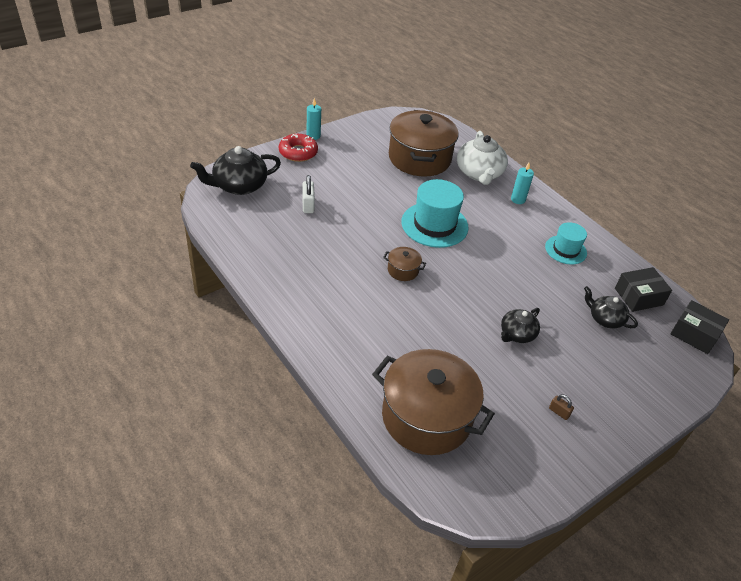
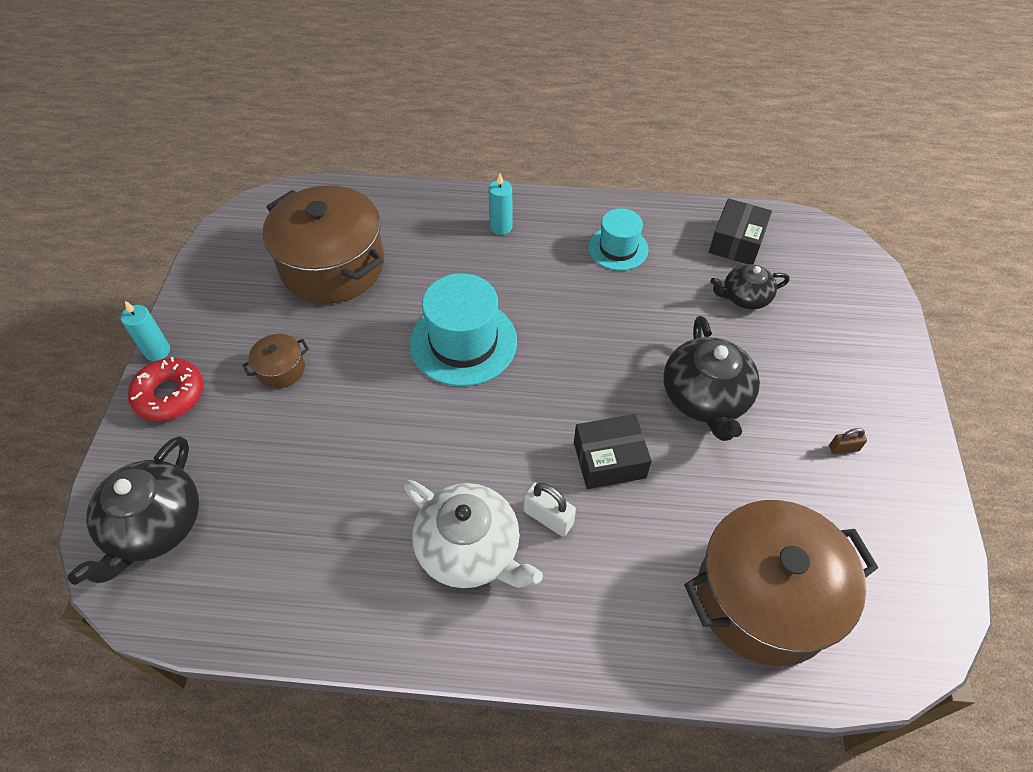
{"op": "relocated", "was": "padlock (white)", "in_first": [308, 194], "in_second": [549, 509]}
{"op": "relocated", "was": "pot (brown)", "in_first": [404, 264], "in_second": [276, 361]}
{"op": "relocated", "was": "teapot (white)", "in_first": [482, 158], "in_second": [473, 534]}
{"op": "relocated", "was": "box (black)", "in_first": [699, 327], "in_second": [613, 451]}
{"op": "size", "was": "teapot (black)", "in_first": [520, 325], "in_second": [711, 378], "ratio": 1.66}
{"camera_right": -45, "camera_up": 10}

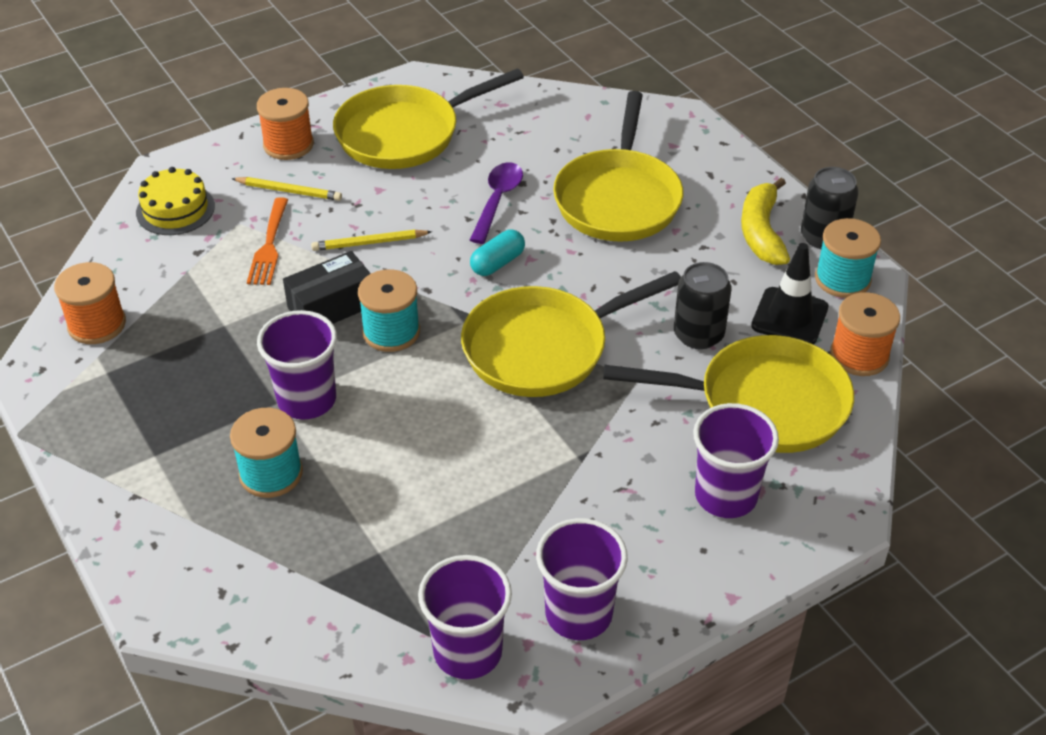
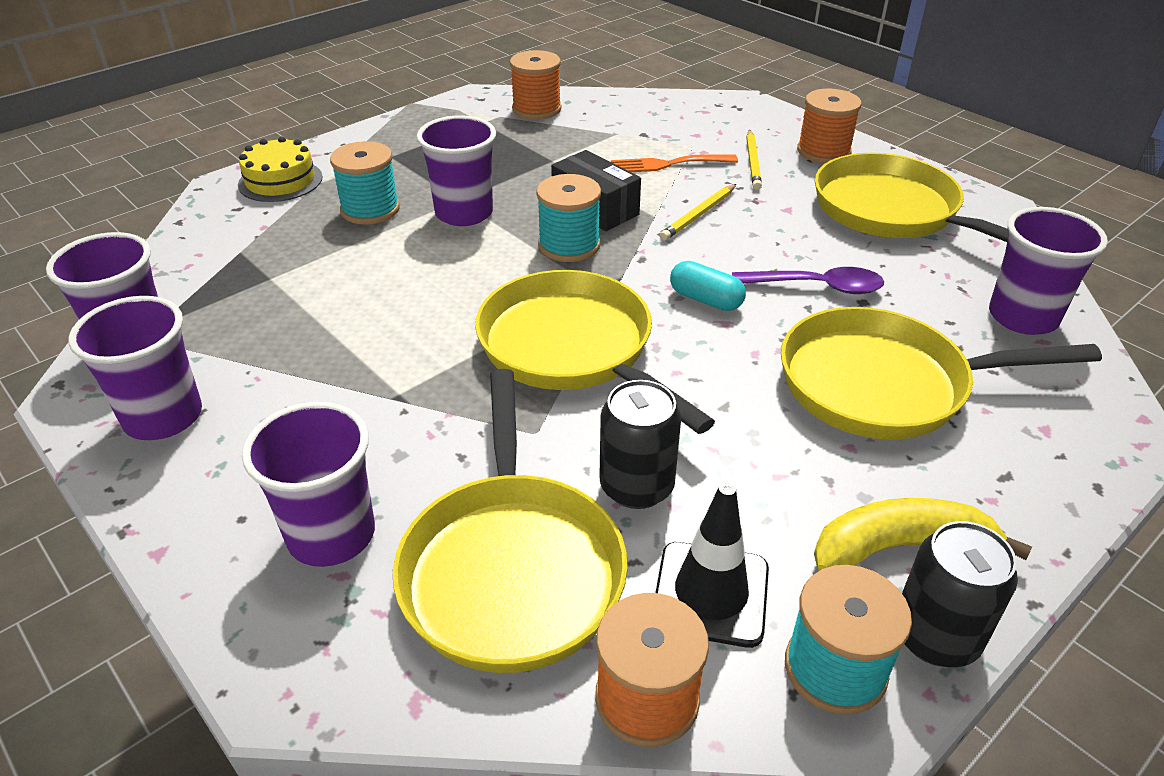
{"op": "appeared", "now": "cup (purple)", "in_second": [1048, 271]}
{"op": "relocated", "was": "cake (yellow)", "in_first": [175, 201], "in_second": [280, 169]}
{"op": "spun", "was": "pencil (yellow)", "in_first": [371, 240], "in_second": [698, 212], "clockwise": -120}
{"camera_right": 80, "camera_up": -5}

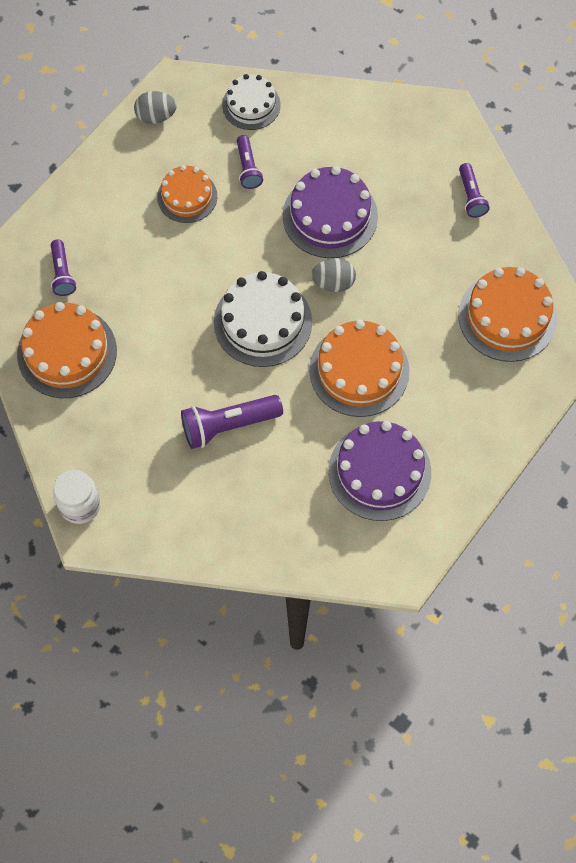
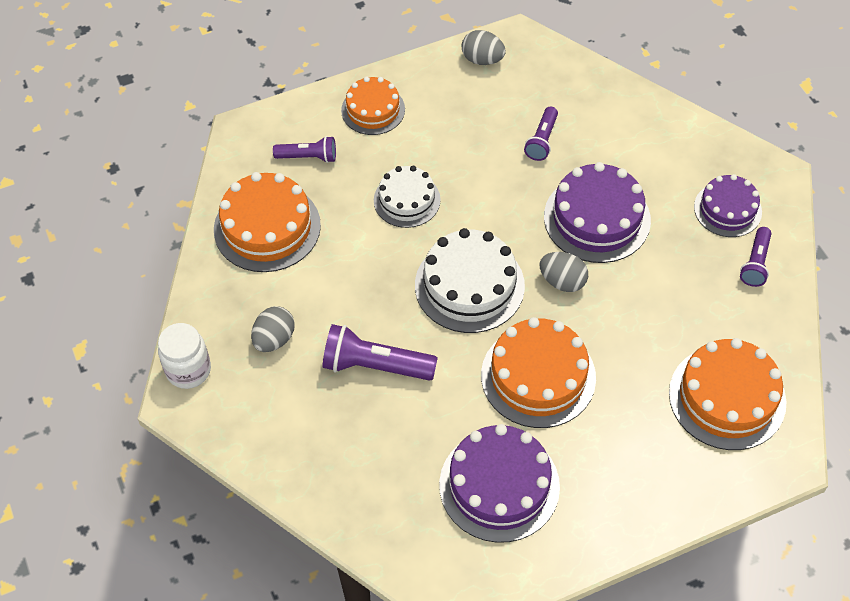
{"op": "appeared", "now": "egg (grey)", "in_second": [273, 329]}
{"op": "appeared", "now": "cake (purple)", "in_second": [728, 205]}
{"op": "relocated", "was": "cake (orange)", "in_first": [187, 194], "in_second": [373, 105]}
{"op": "relocated", "was": "cake (white)", "in_first": [251, 102], "in_second": [407, 197]}
{"op": "spun", "was": "flashlight (purple)", "in_first": [63, 267], "in_second": [304, 149], "clockwise": -105}
{"camera_right": 30, "camera_up": -10}

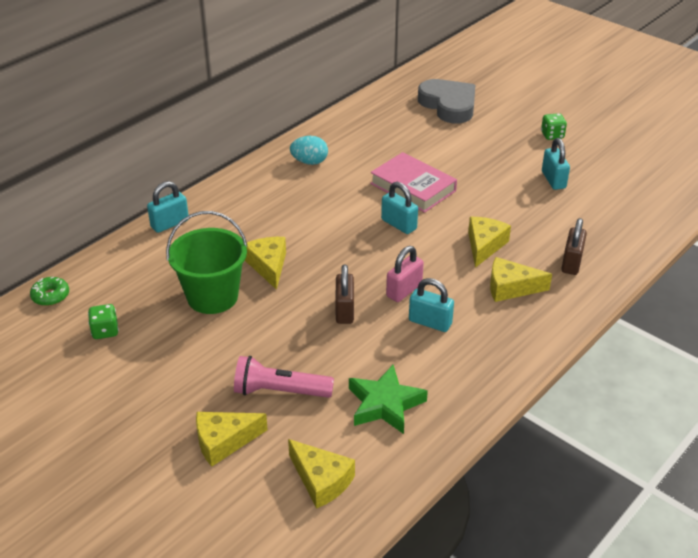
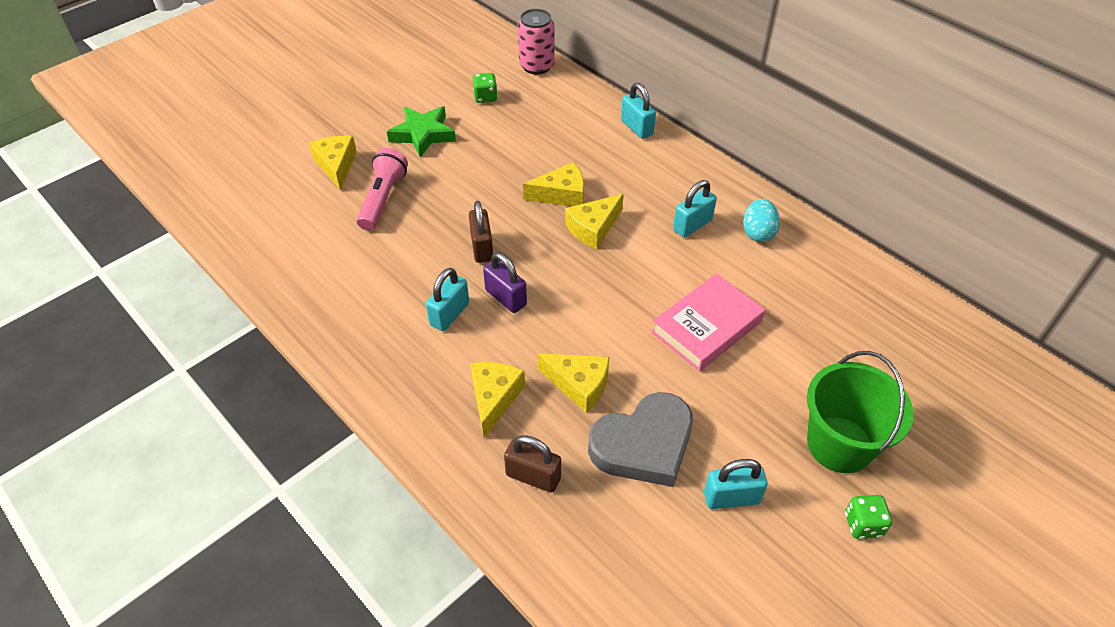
{"op": "relocated", "was": "bucket (green)", "in_first": [207, 262], "in_second": [860, 412]}
{"op": "relocated", "was": "cheese (yellow)", "in_first": [321, 474], "in_second": [594, 221]}
{"op": "relocated", "was": "star (green)", "in_first": [388, 399], "in_second": [421, 132]}
{"op": "relocated", "was": "padlock (turquoise)", "in_first": [399, 208], "in_second": [695, 208]}
{"op": "relocated", "was": "heart (grey)", "in_first": [446, 101], "in_second": [640, 439]}
{"op": "exchanged", "was": "donut (green)", "now": "can (pink)", "in_first": [49, 291], "in_second": [536, 42]}
{"op": "colour", "was": "padlock (pink)", "now": "padlock (purple)", "in_first": [405, 274], "in_second": [505, 282]}
{"op": "spun", "was": "padlock (brown)", "in_first": [344, 294], "in_second": [481, 232], "clockwise": 75}
{"camera_right": 95, "camera_up": 10}

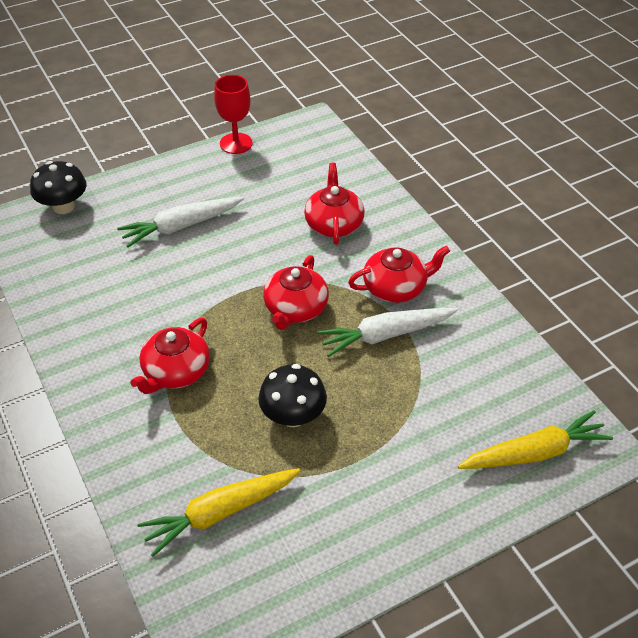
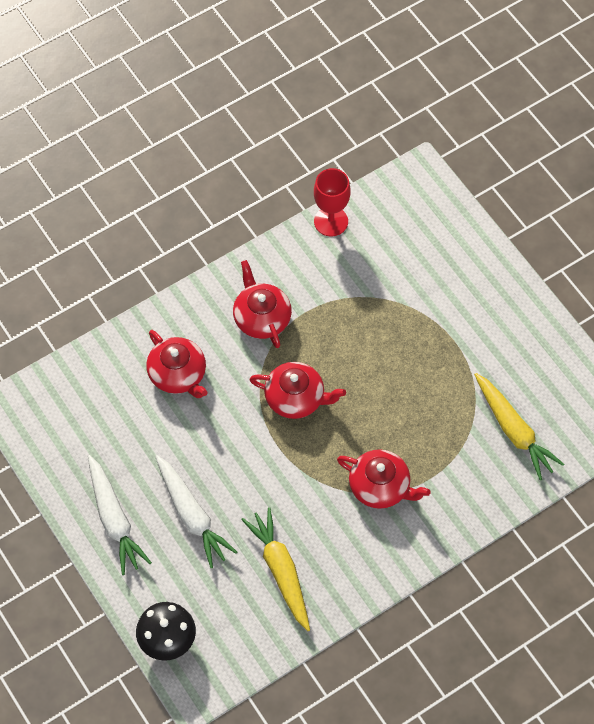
{"op": "missing", "was": "mushroom (black)", "in_first": [292, 395]}
{"op": "relocated", "was": "goblet (red)", "in_first": [233, 114], "in_second": [332, 202]}
{"op": "relocated", "was": "carrot (white)", "in_first": [387, 332], "in_second": [120, 515]}
{"op": "relocated", "was": "carrot (yellow)", "in_first": [535, 439], "in_second": [275, 569]}
{"op": "spun", "was": "teapot (red)", "in_first": [334, 204], "in_second": [176, 364], "clockwise": -120}
{"camera_right": -95, "camera_up": 15}

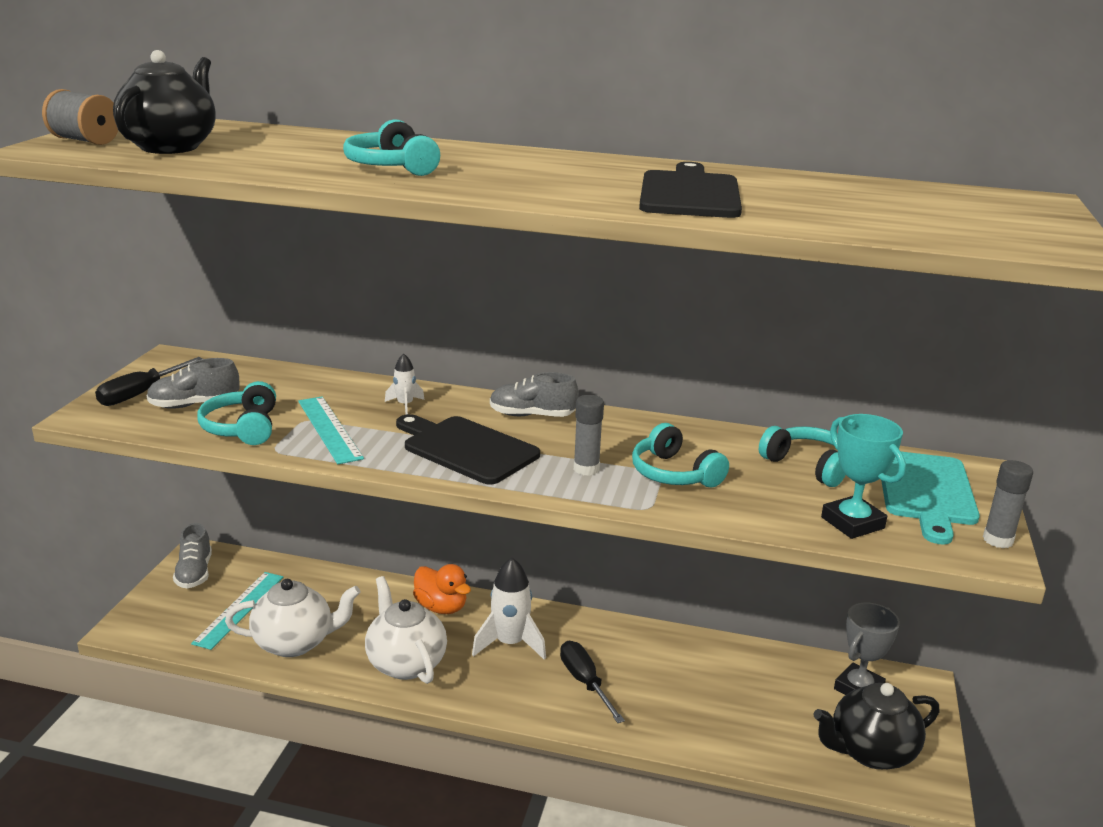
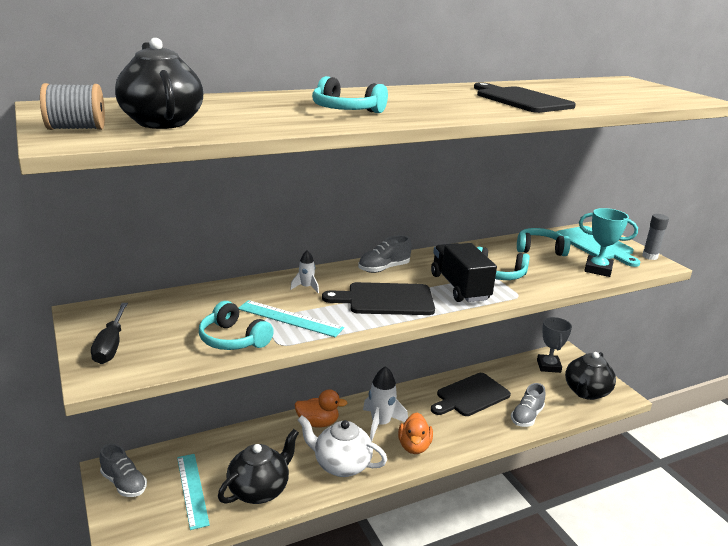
{"op": "missing", "was": "screwdriver (black)", "in_first": [592, 682]}
{"op": "appeared", "now": "duck (orange)", "in_second": [415, 433]}
{"op": "appeared", "now": "cutting board (black)", "in_second": [471, 394]}
{"op": "relocated", "was": "shoe (grey)", "in_first": [193, 383], "in_second": [528, 405]}
{"op": "exchanged", "was": "glue stick (grey)", "now": "truck (black)", "in_first": [589, 435], "in_second": [464, 272]}
{"op": "colour", "was": "teapot (white)", "now": "teapot (black)", "in_first": [292, 618], "in_second": [258, 466]}
{"camera_right": -40, "camera_up": 0}

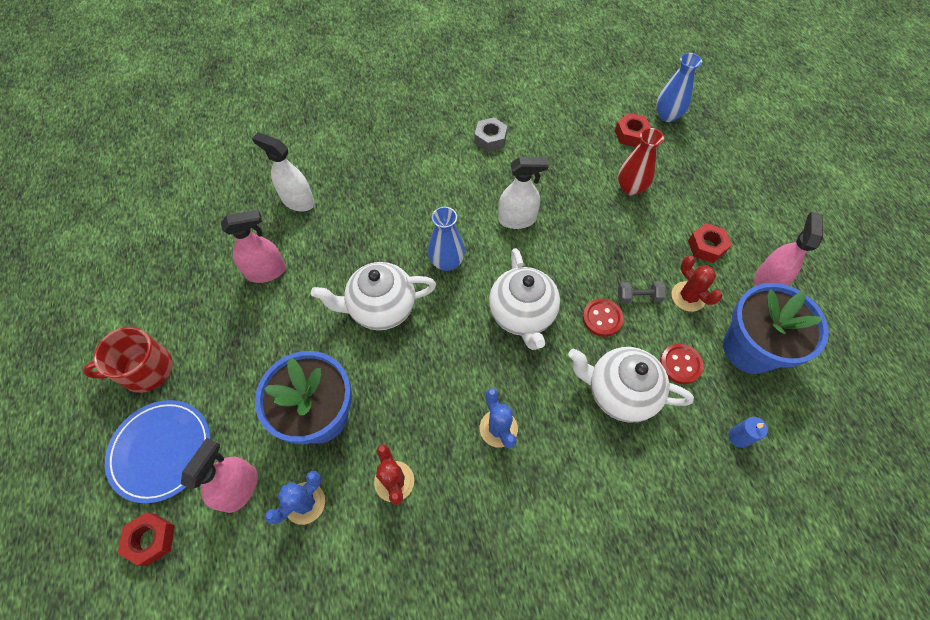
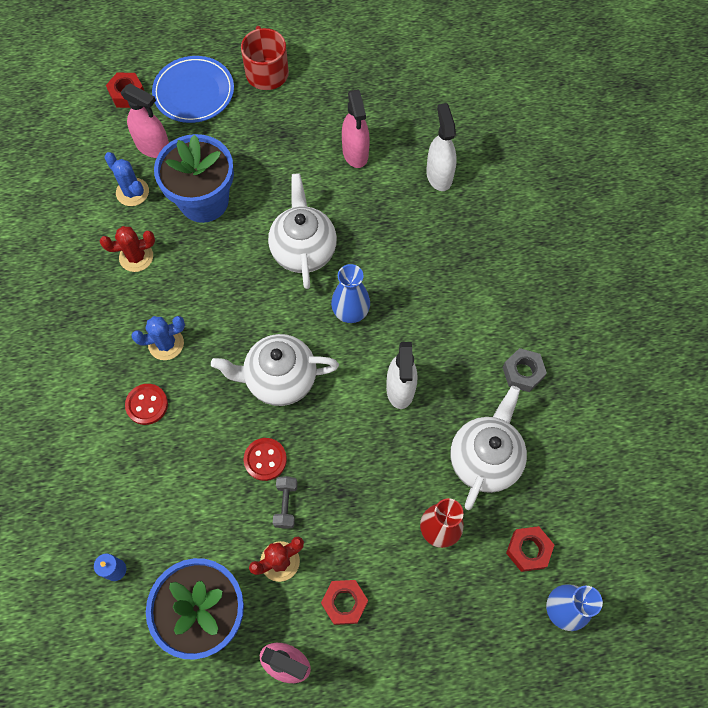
{"op": "relocated", "was": "teapot (white)", "in_first": [631, 384], "in_second": [488, 448]}
{"op": "relocated", "was": "button (red)", "in_first": [682, 364], "in_second": [146, 404]}
{"op": "spun", "was": "spray bottle (white)", "in_first": [283, 172], "in_second": [441, 147], "clockwise": -45}
{"camera_right": 95, "camera_up": 5}

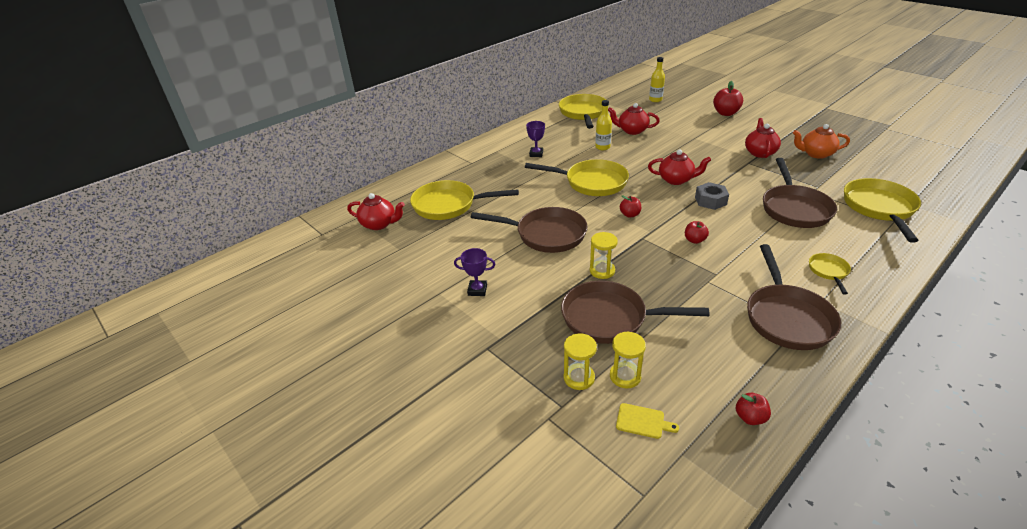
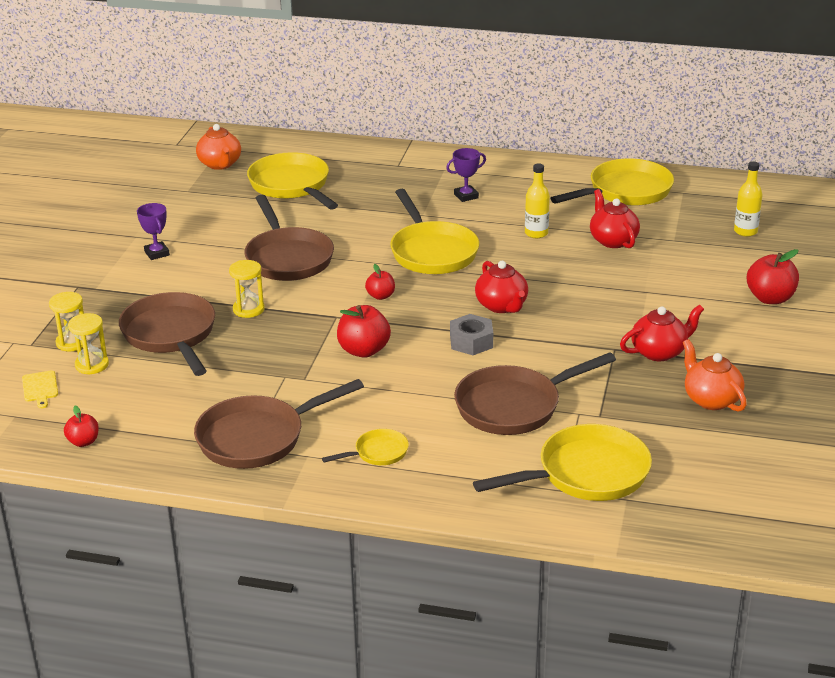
{"op": "colour", "was": "teapot (red)", "now": "teapot (orange)", "in_first": [376, 211], "in_second": [218, 147]}
{"op": "size", "was": "apple (red)", "in_first": [697, 232], "in_second": [364, 331], "ratio": 1.7}
{"camera_right": 55, "camera_up": -5}

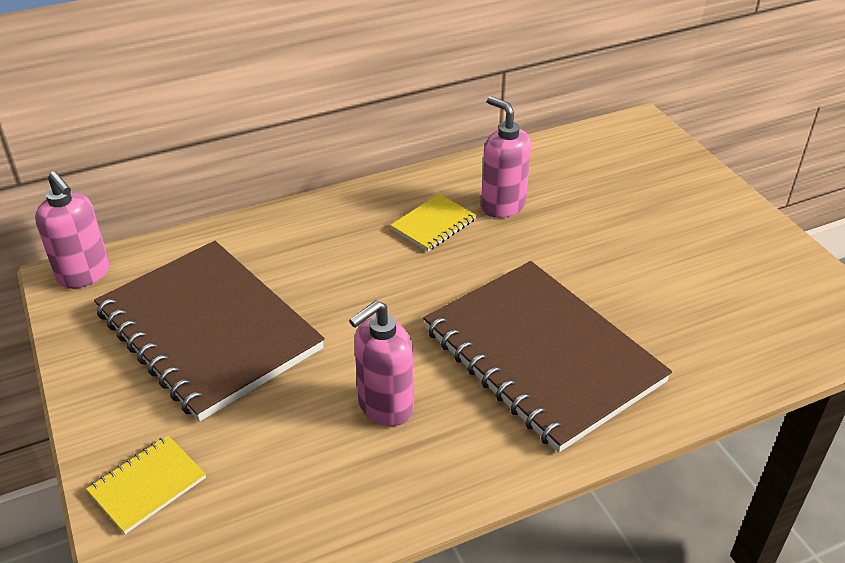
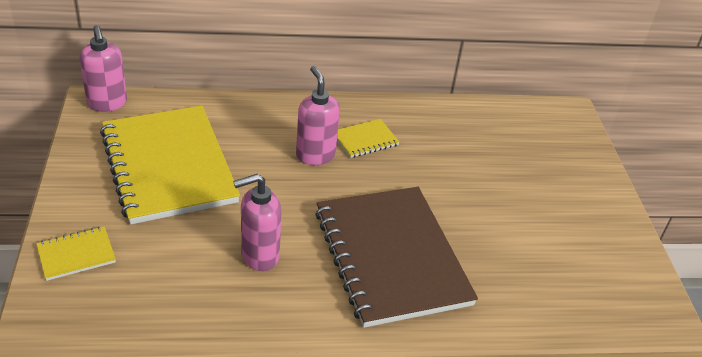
{"op": "relocated", "was": "soap dispenser (pink)", "in_first": [506, 157], "in_second": [318, 115]}
{"op": "colour", "was": "notebook (brown)", "now": "notebook (yellow)", "in_first": [209, 331], "in_second": [170, 165]}
{"camera_right": 15, "camera_up": 0}

